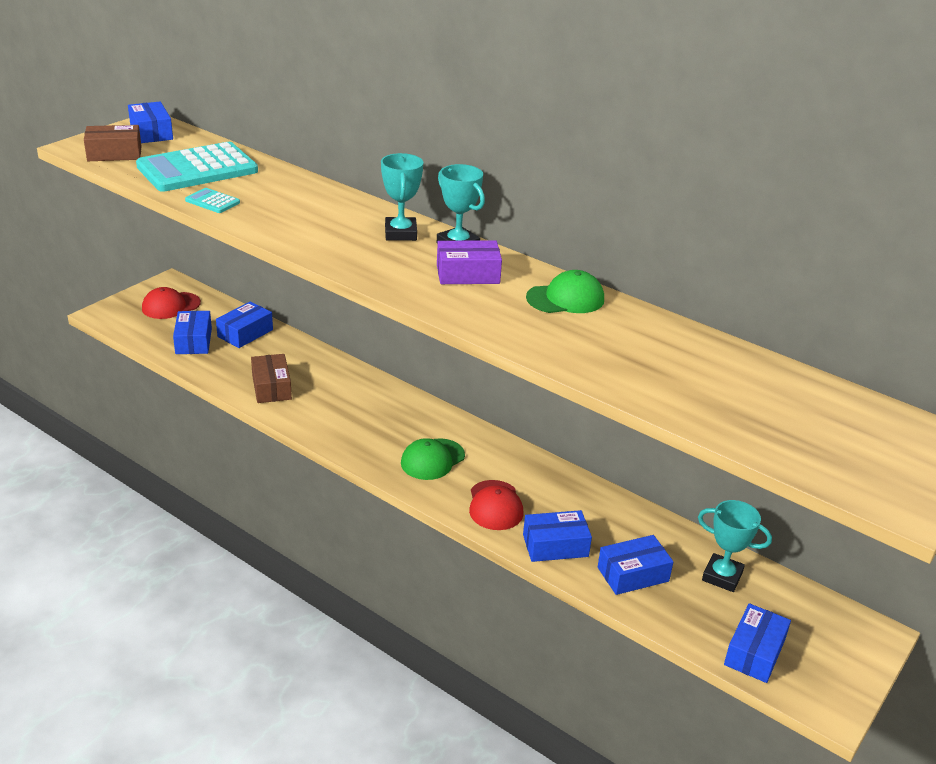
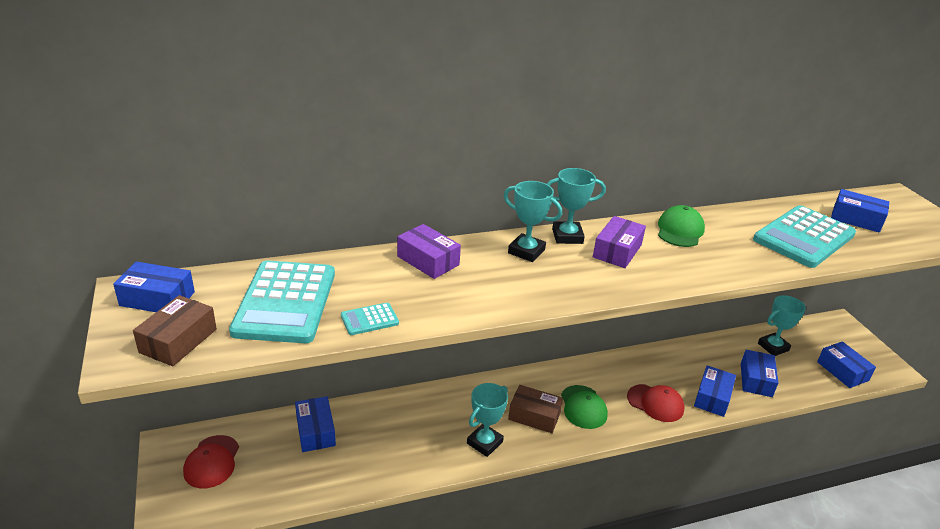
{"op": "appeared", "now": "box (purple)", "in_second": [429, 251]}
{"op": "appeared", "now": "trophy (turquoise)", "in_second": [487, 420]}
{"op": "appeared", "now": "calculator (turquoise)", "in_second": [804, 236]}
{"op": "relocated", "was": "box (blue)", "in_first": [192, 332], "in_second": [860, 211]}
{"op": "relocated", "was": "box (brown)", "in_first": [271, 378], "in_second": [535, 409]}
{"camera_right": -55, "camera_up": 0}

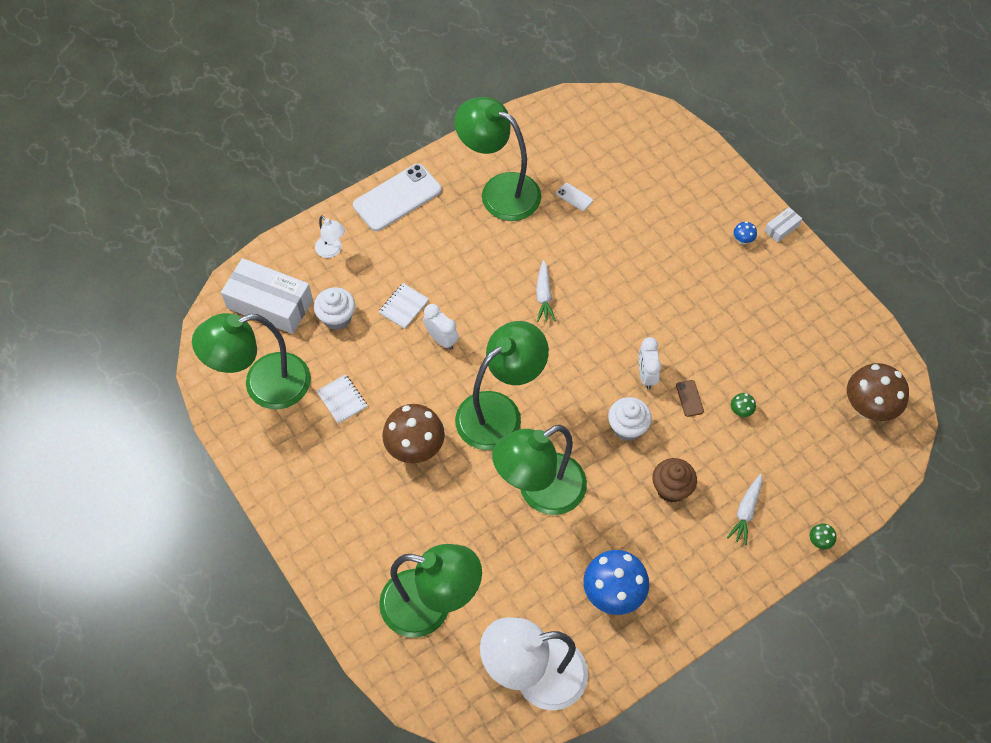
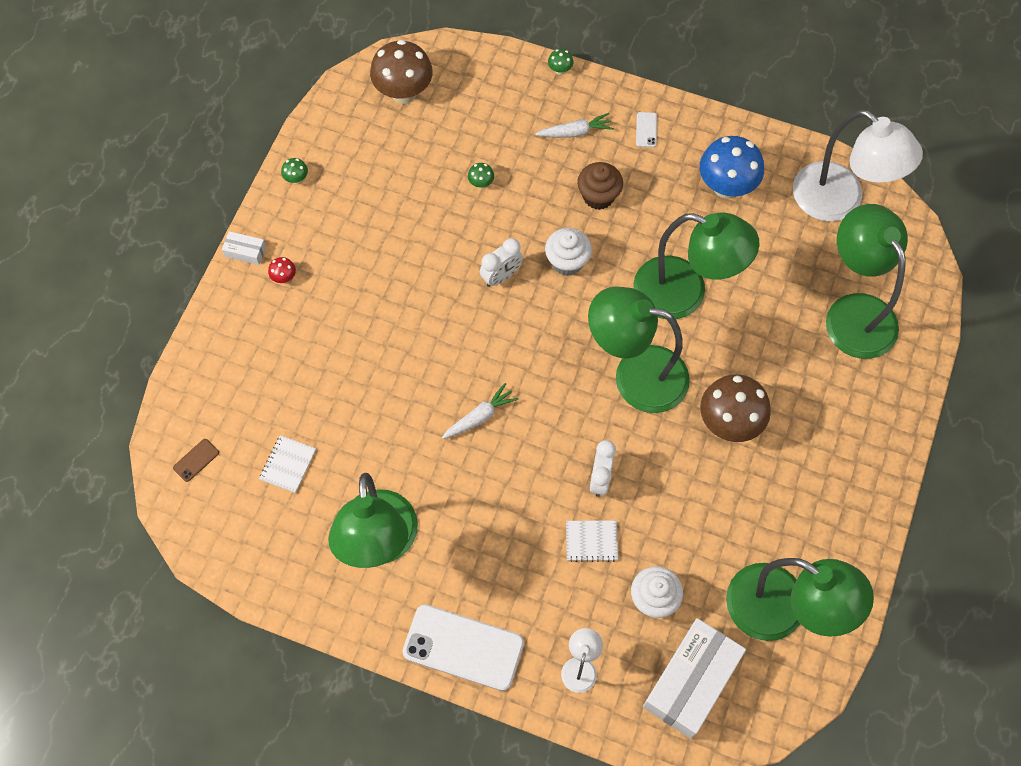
{"op": "appeared", "now": "mushroom (green)", "in_second": [294, 171]}
{"op": "relocated", "was": "notebook (white)", "in_first": [341, 399], "in_second": [287, 464]}
{"op": "relocated", "was": "phone (white)", "in_first": [574, 197], "in_second": [646, 129]}
{"op": "relocated", "was": "phone (brown)", "in_first": [690, 398], "in_second": [196, 460]}
{"op": "colour", "was": "mushroom (blue)", "now": "mushroom (red)", "in_first": [745, 233], "in_second": [282, 270]}
{"op": "spun", "was": "box (white)", "in_first": [267, 296], "in_second": [694, 678], "clockwise": 45}
{"camera_right": -125, "camera_up": 5}

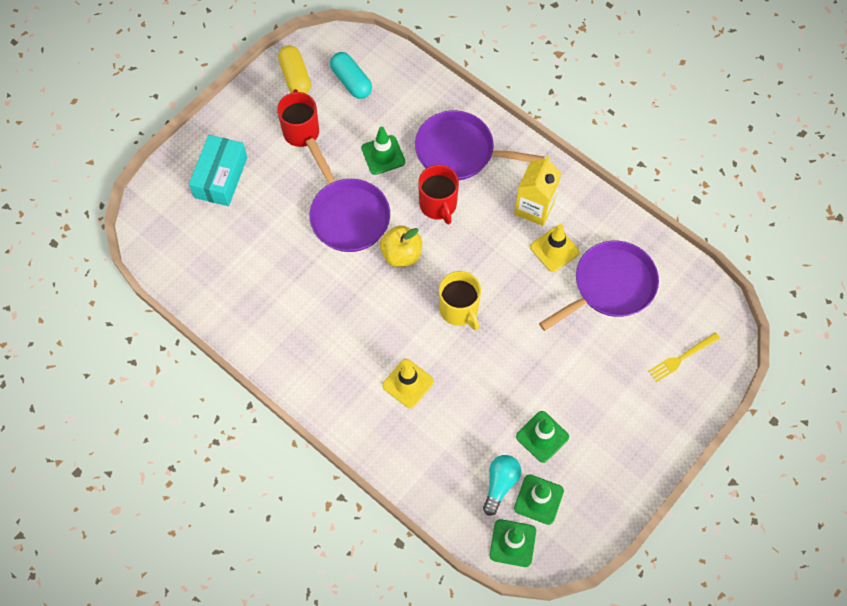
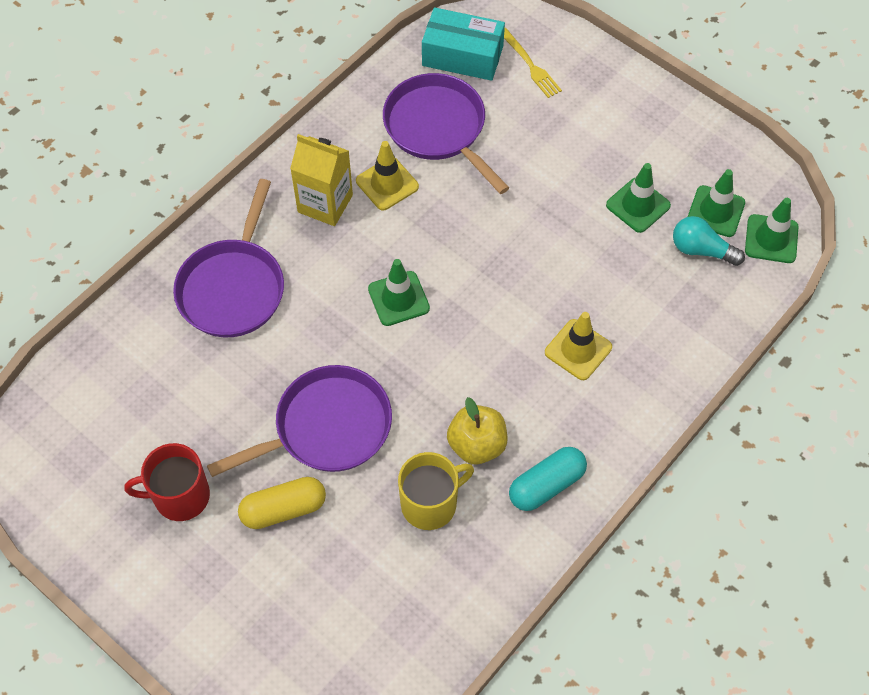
{"op": "missing", "was": "mug (red)", "in_first": [438, 194]}
{"op": "relocated", "was": "box (turquoise)", "in_first": [218, 170], "in_second": [463, 44]}
{"op": "relocated", "was": "capsule (yellow)", "in_first": [294, 69], "in_second": [282, 503]}
{"op": "relocated", "was": "capsule (turquoise)", "in_first": [351, 75], "in_second": [548, 479]}
{"op": "relocated", "was": "traffic cone (green)", "in_first": [383, 151], "in_second": [399, 292]}
{"op": "relocated", "was": "apple (yellow)", "in_first": [401, 246], "in_second": [477, 430]}
{"op": "relocated", "was": "mug (yellow)", "in_first": [460, 300], "in_second": [436, 491]}
{"camera_right": -90, "camera_up": -5}

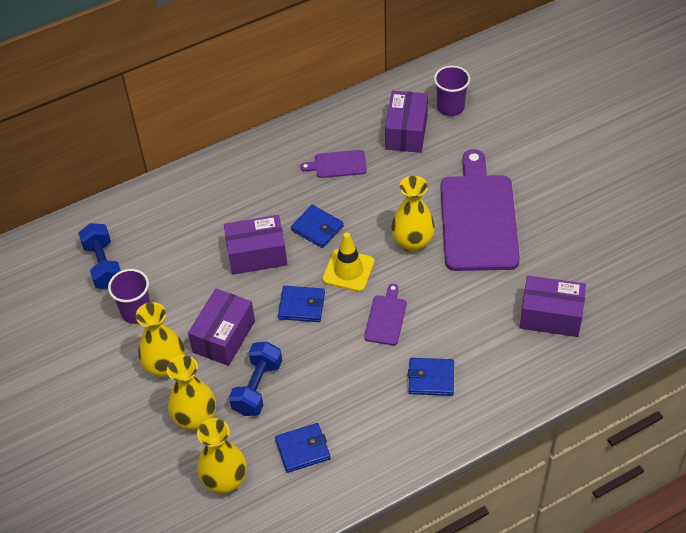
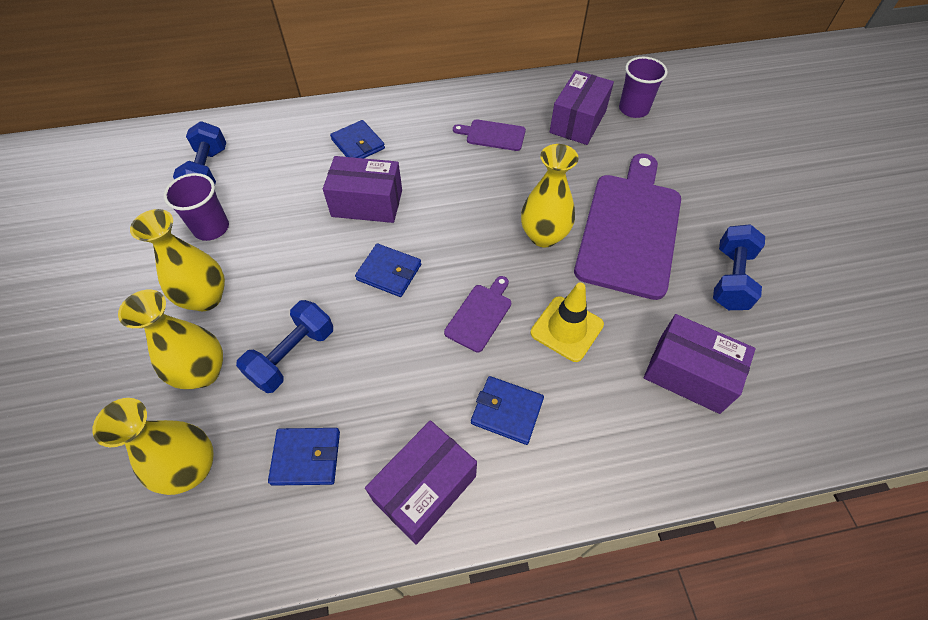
{"op": "appeared", "now": "dumbbell (blue)", "in_second": [739, 267]}
{"op": "relocated", "was": "box (purple)", "in_first": [221, 327], "in_second": [421, 482]}
{"op": "relocated", "was": "wallet (blue)", "in_first": [317, 226], "in_second": [357, 139]}
{"op": "relocated", "was": "traffic cone (yellow)", "in_first": [349, 262], "in_second": [567, 322]}
{"camera_right": 15, "camera_up": 5}

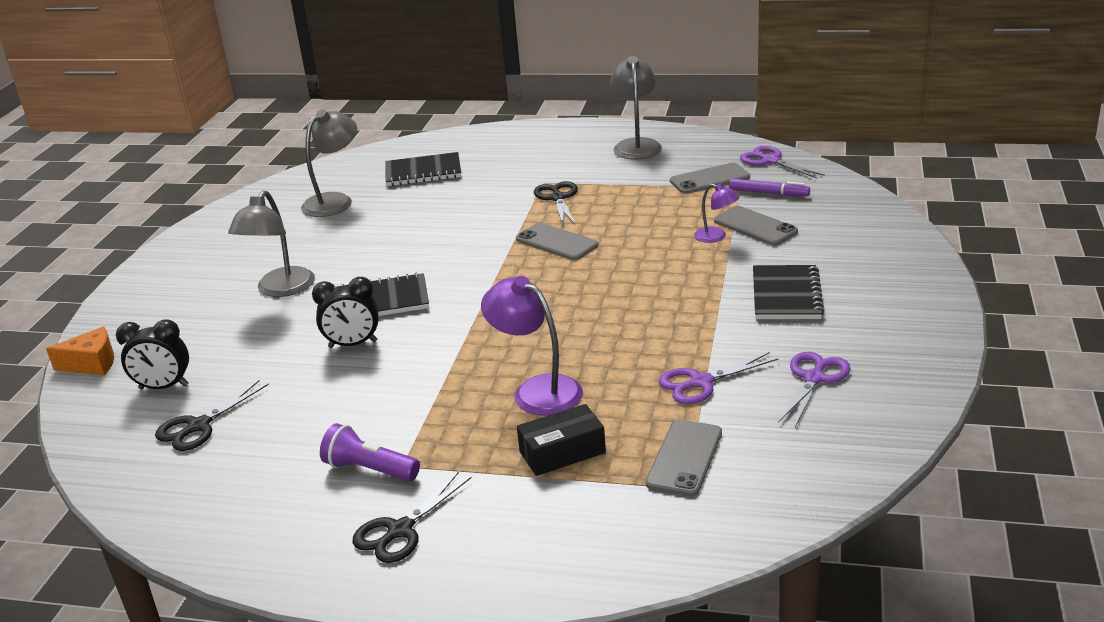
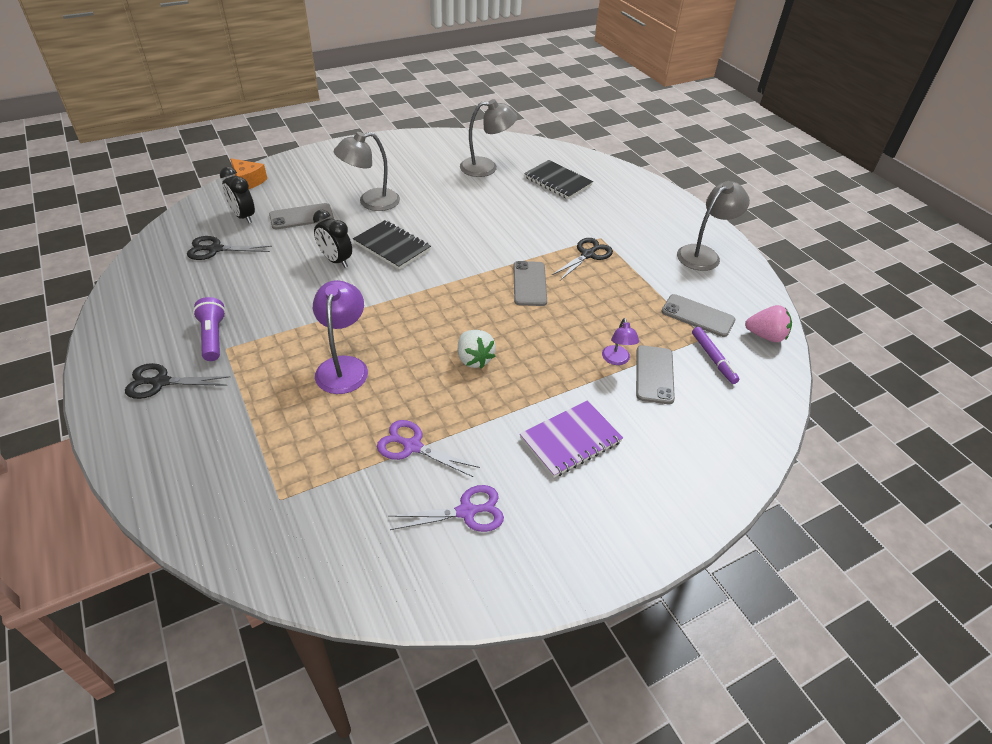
{"op": "missing", "was": "box (black)", "in_first": [561, 440]}
{"op": "appeared", "now": "strawberry (white)", "in_second": [477, 349]}
{"op": "relocated", "was": "phone (grey)", "in_first": [684, 458], "in_second": [301, 216]}
{"op": "exchanged", "was": "scissors (purple)", "now": "strawberry (pink)", "in_first": [782, 162], "in_second": [768, 323]}
{"op": "colour", "was": "notebook (black)", "now": "notebook (purple)", "in_first": [789, 292], "in_second": [571, 439]}
{"camera_right": 45, "camera_up": 15}

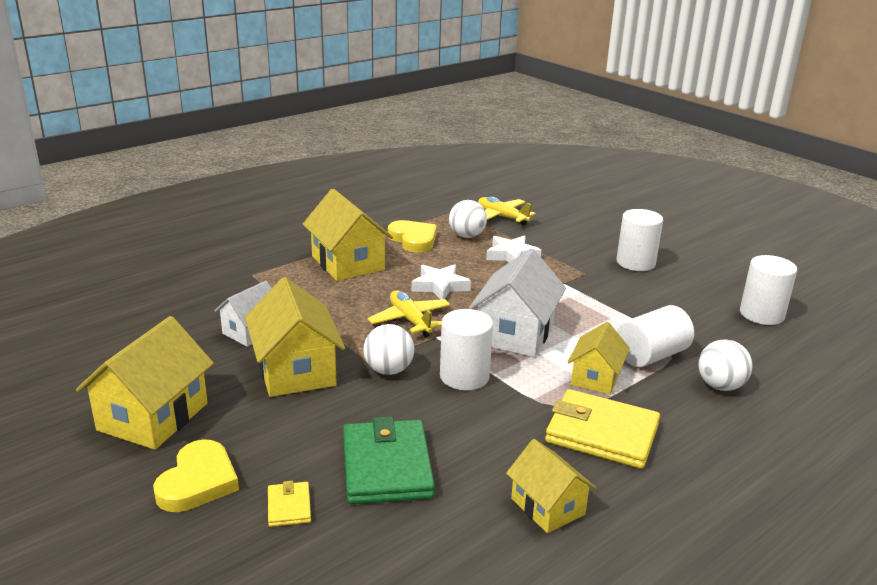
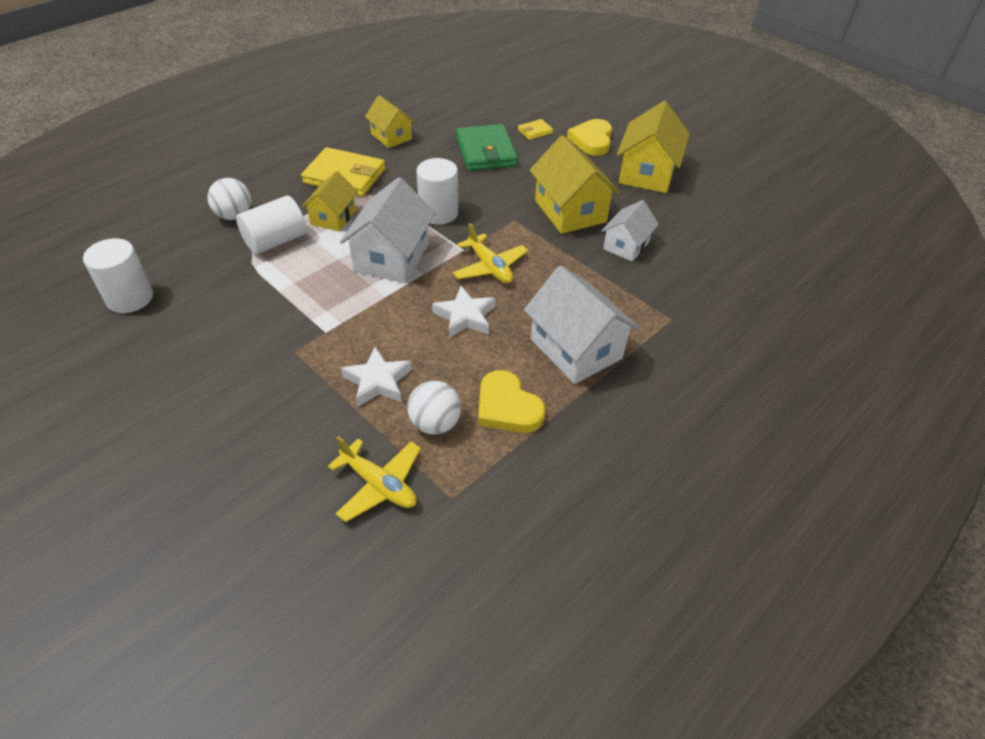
{"op": "missing", "was": "ball (white)", "in_first": [389, 349]}
{"op": "missing", "was": "cylinder (white)", "in_first": [639, 240]}
{"op": "colour", "was": "house (yellow)", "now": "house (white)", "in_first": [348, 235], "in_second": [582, 325]}
{"op": "spun", "was": "wallet (yellow)", "in_first": [289, 504], "in_second": [535, 129], "clockwise": 75}
{"camera_right": 175, "camera_up": 20}

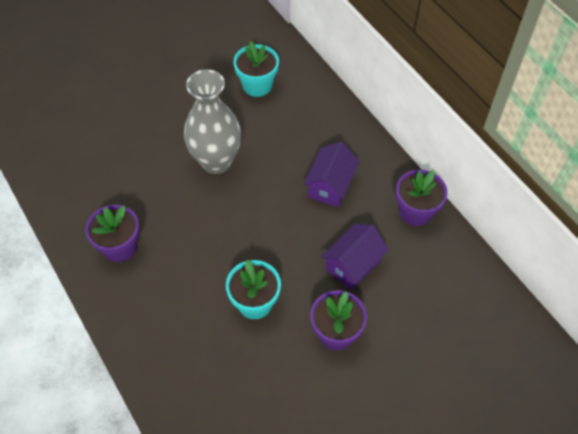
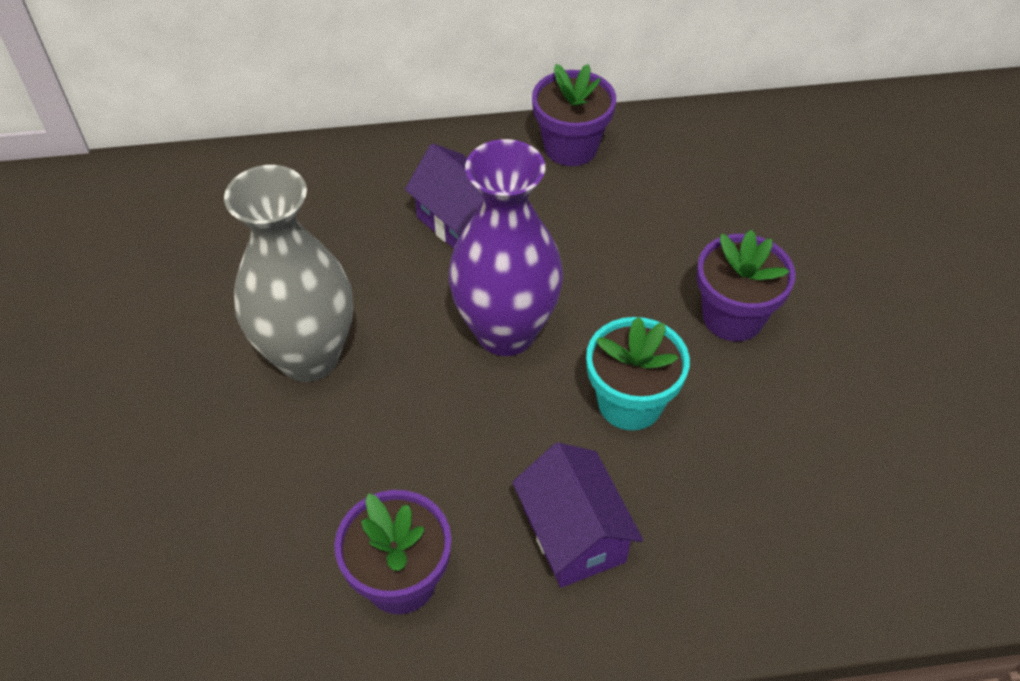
{"op": "missing", "was": "flower pot (turquoise)", "in_first": [256, 69]}
{"op": "appeared", "now": "vase (purple)", "in_second": [506, 247]}
{"op": "relocated", "was": "house (purple)", "in_first": [355, 257], "in_second": [577, 515]}
{"camera_right": -65, "camera_up": -5}

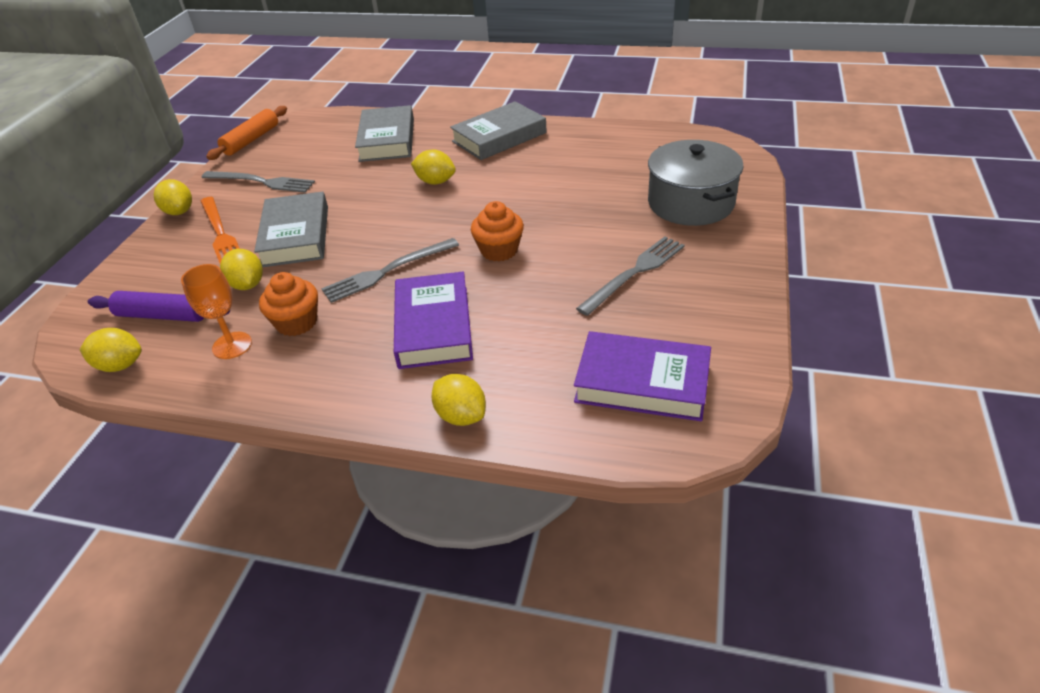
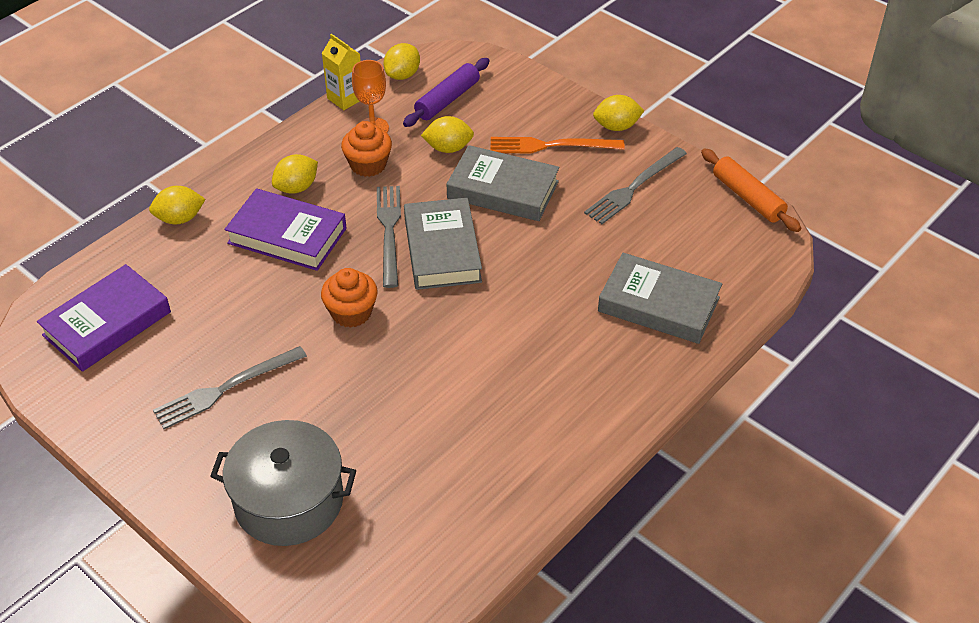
{"op": "appeared", "now": "carton (yellow)", "in_second": [341, 72]}
{"op": "relocated", "was": "lemon (yellow)", "in_first": [433, 167], "in_second": [295, 174]}
{"op": "relocated", "was": "book (grey)", "in_first": [498, 130], "in_second": [443, 244]}
{"op": "spun", "was": "fork (grey)", "in_first": [630, 276], "in_second": [230, 387], "clockwise": 75}
{"camera_right": 115, "camera_up": 5}

